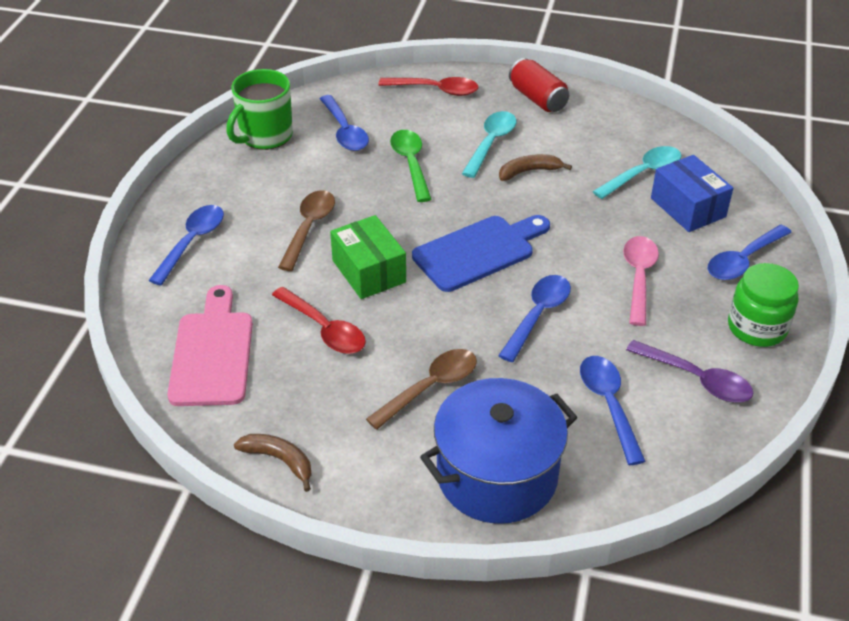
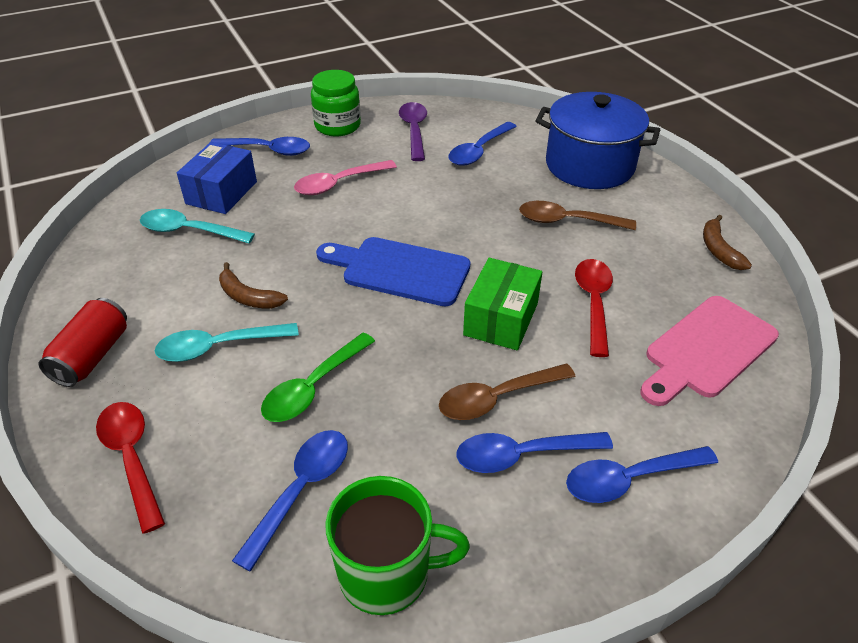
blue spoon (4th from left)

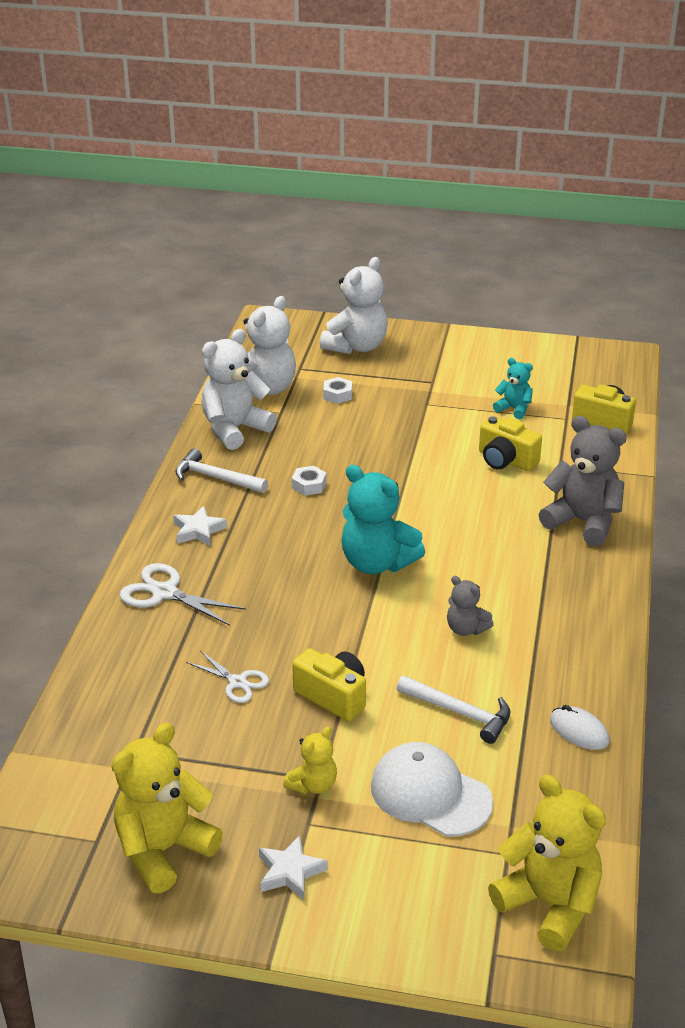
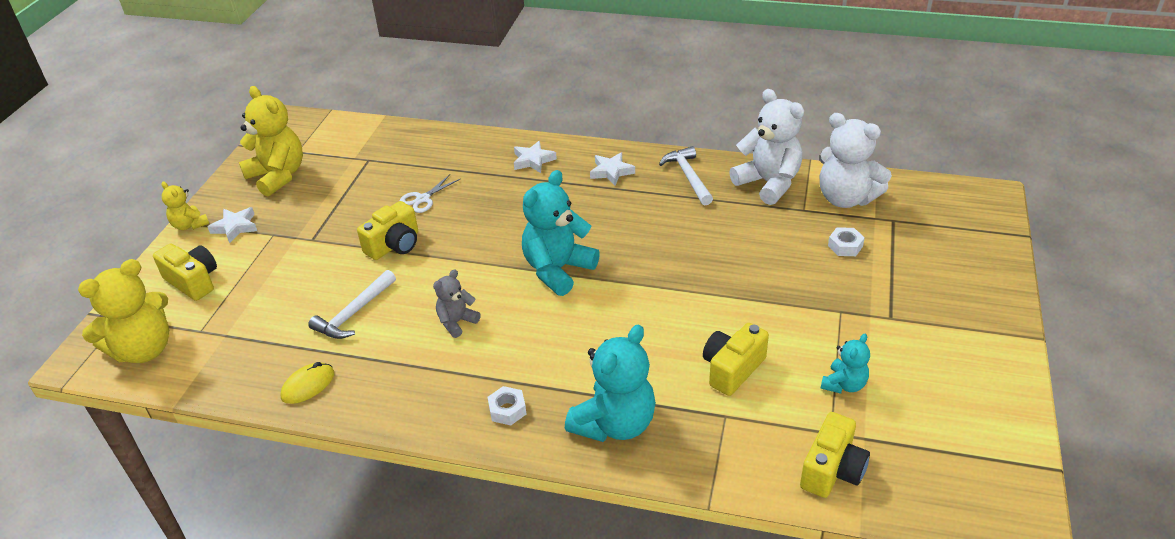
white teddy bear (3rd from left in the first image); turquoise teddy bear (2nd from left); white hammer (2nd from left); white nut (1st from left); white star (2nd from left); yellow mouse; yellow teddy bear (2nd from left); white cap; yellow camera (1st from left)

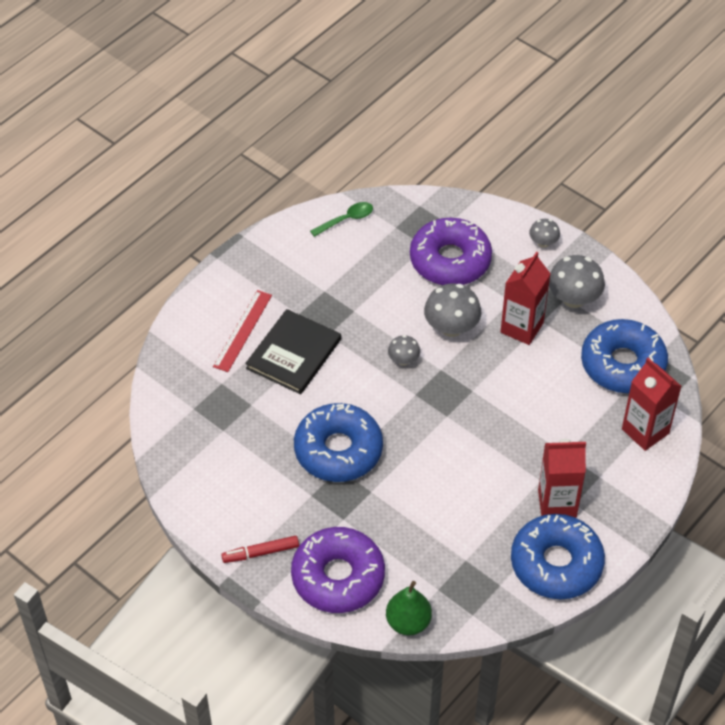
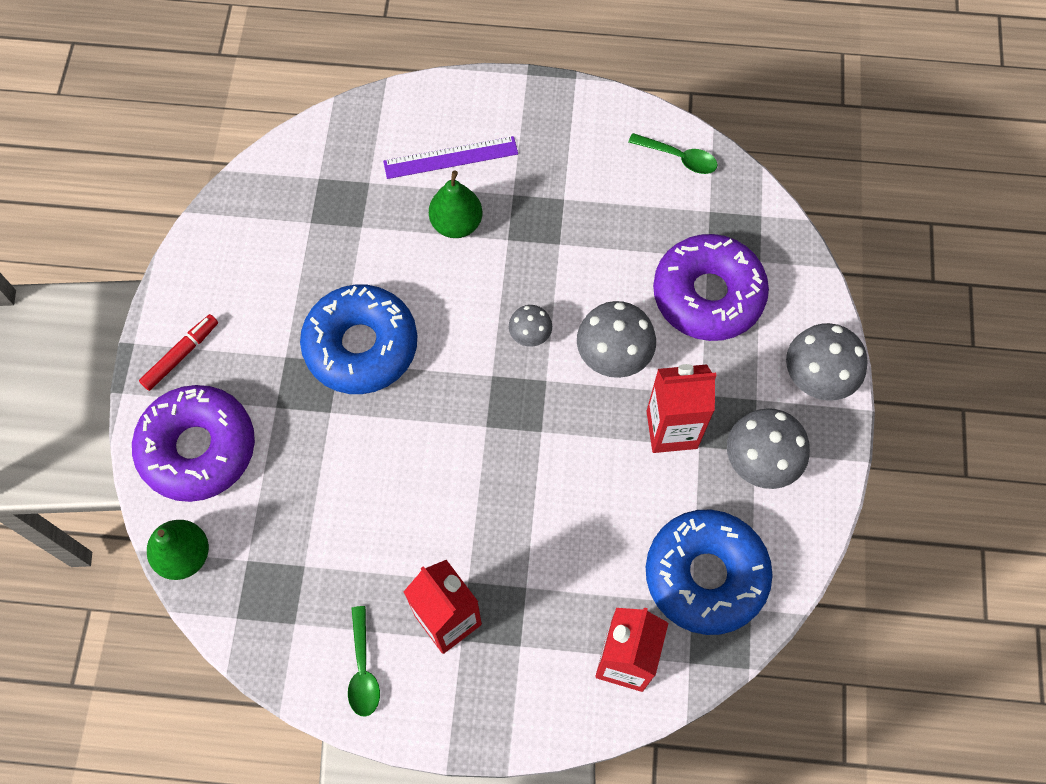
grey mushroom (4th from left); purple ruler; green pear (2nd from left); green spoon (1st from left); red marker

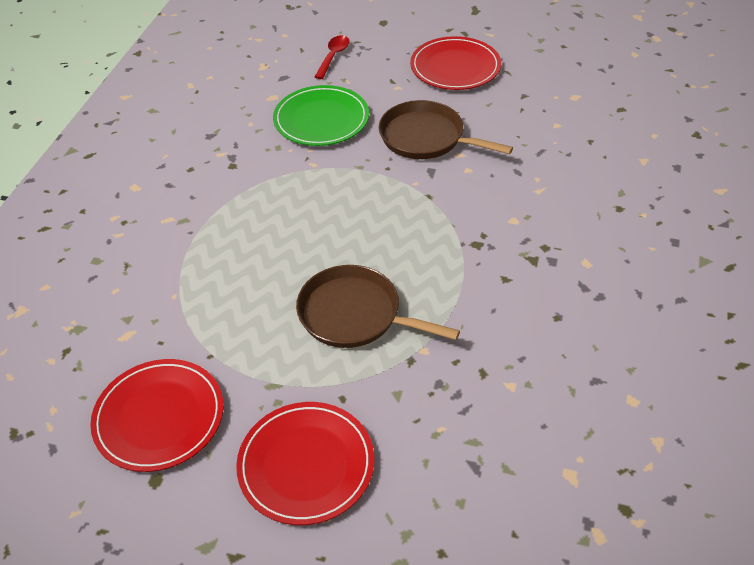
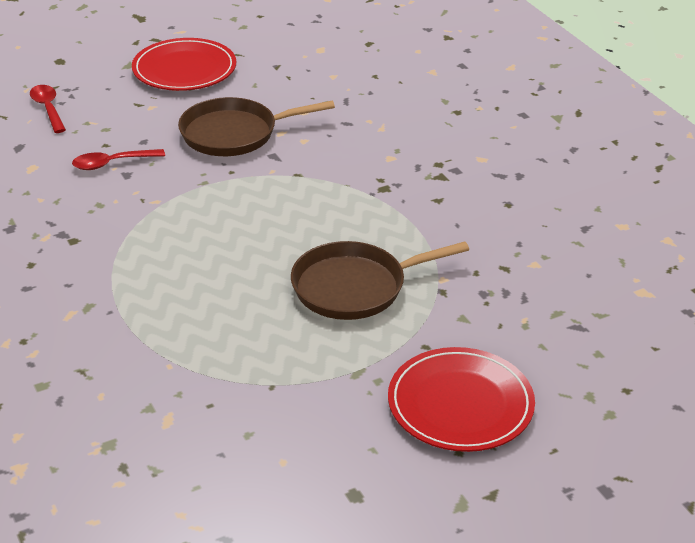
red spoon (2nd from left); red plate (1st from left in the first image)

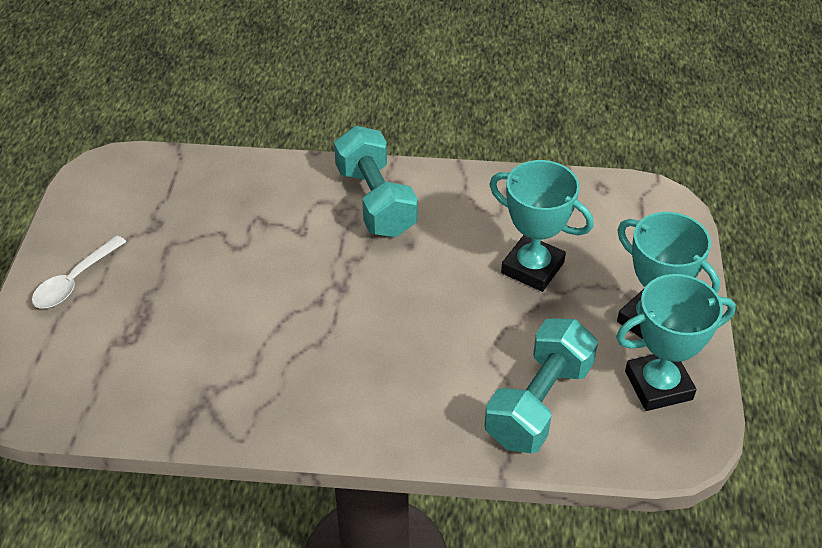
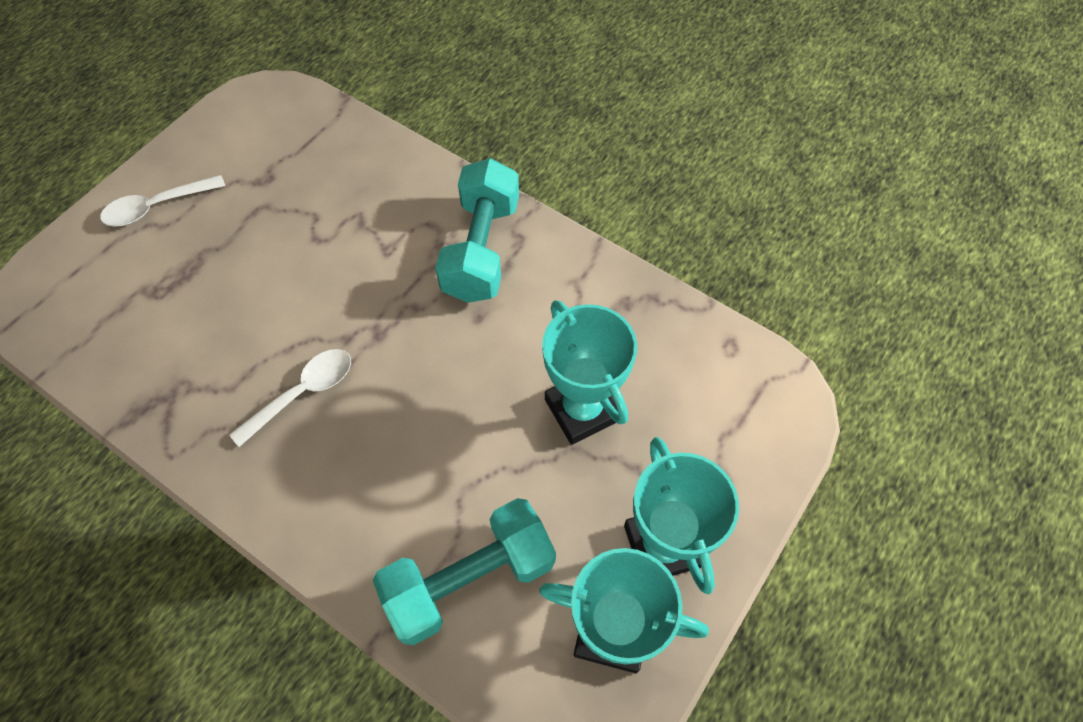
white spoon (2nd from left)

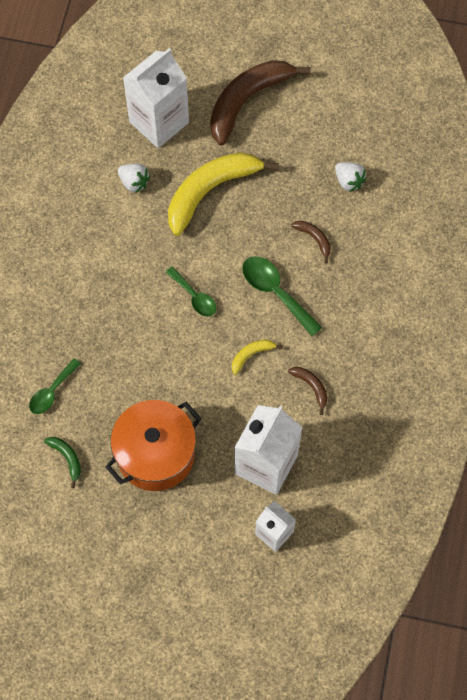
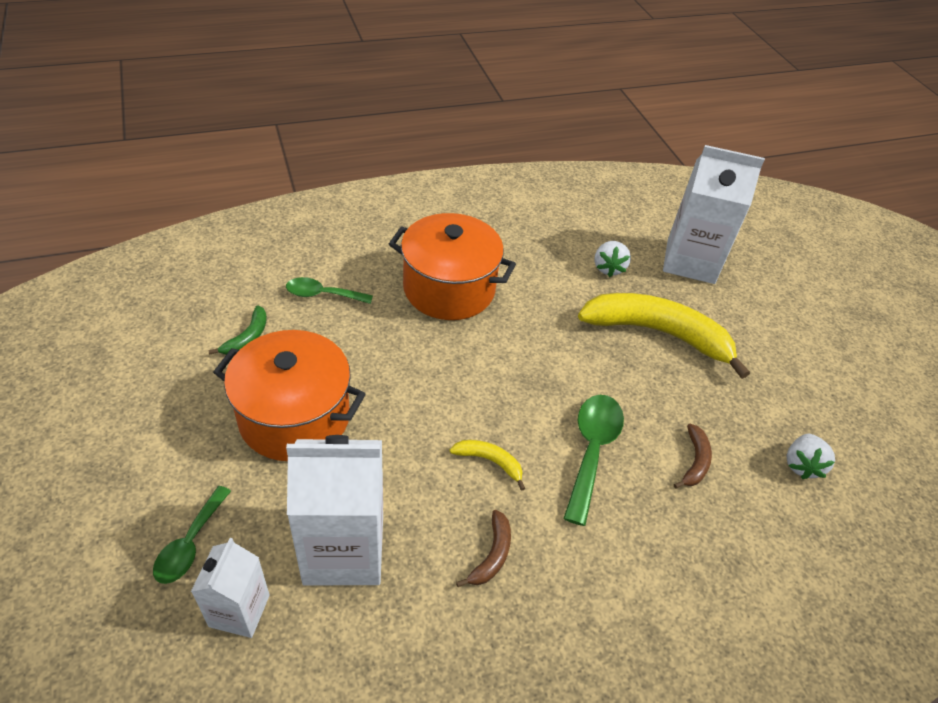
brown banana (1st from left in the first image); green spoon (1st from left); orange pot (2nd from left)

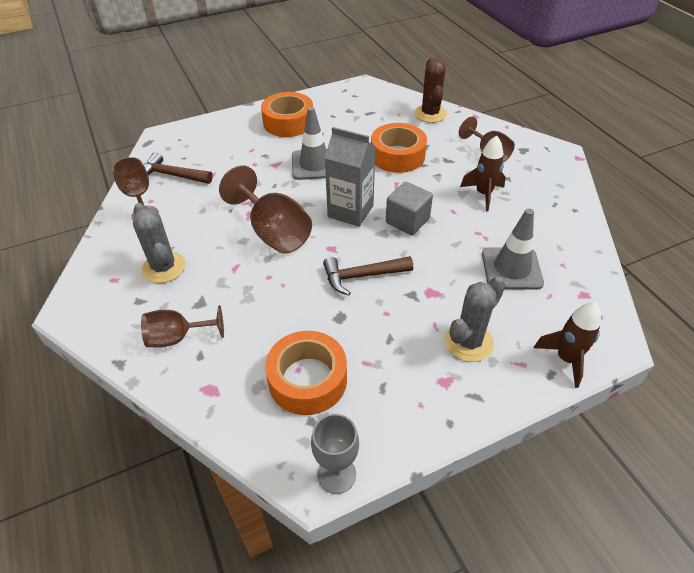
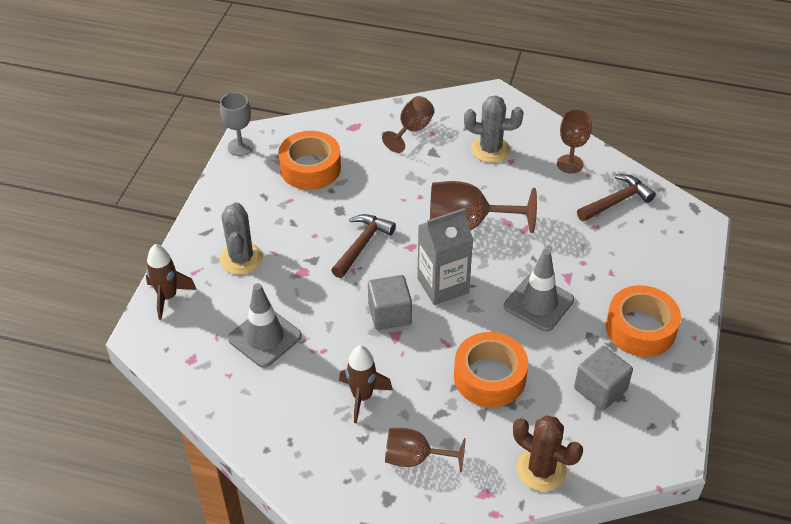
grey cube (2nd from left)

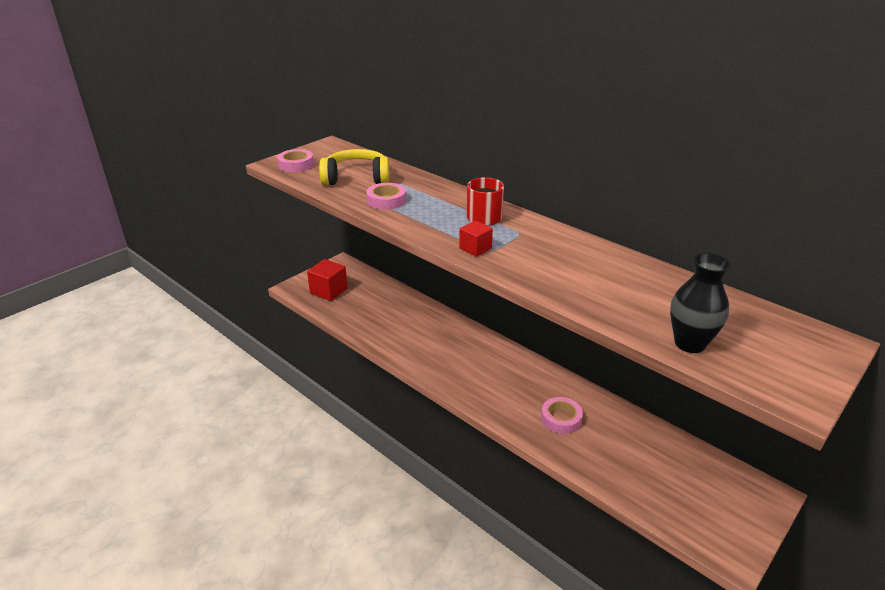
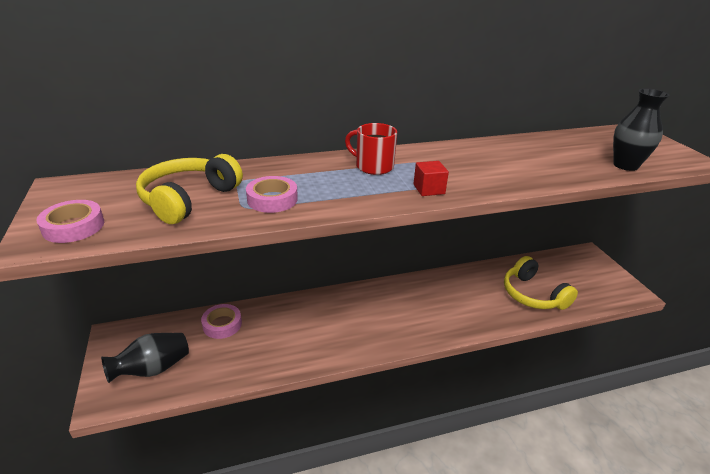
black vase (1st from left); pink tape (2nd from left); yellow headphones (2nd from left)

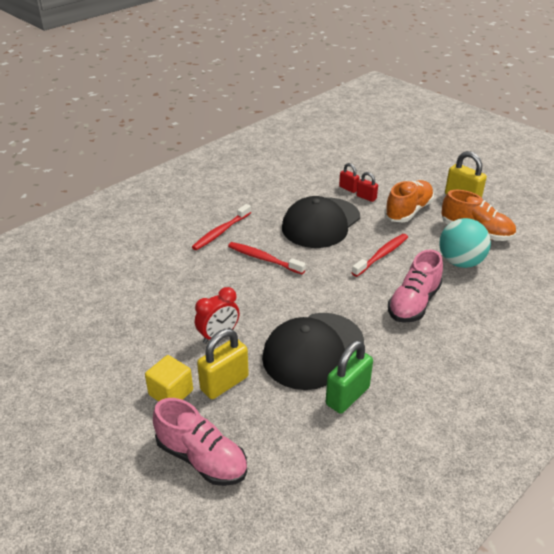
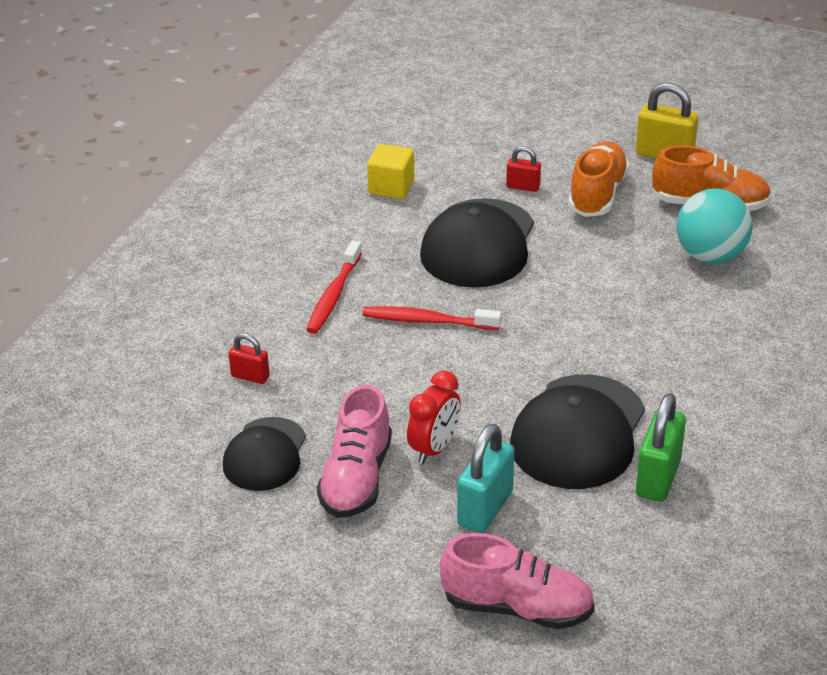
red padlock (1st from left); red toothbrush (3rd from left in the first image); pink shoe (1st from left); turquoise padlock; yellow cube; black cap (1st from left)

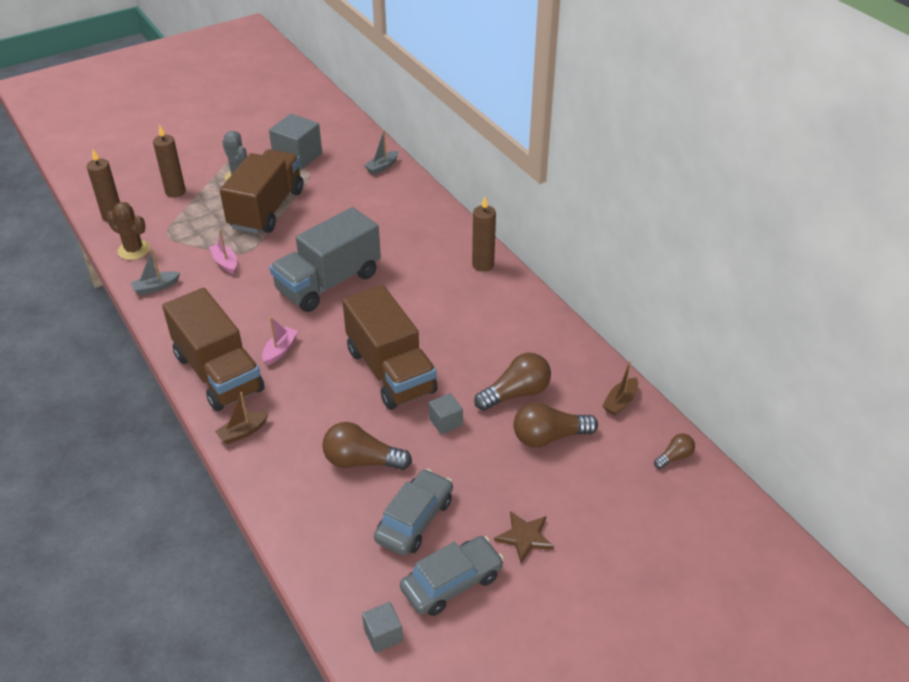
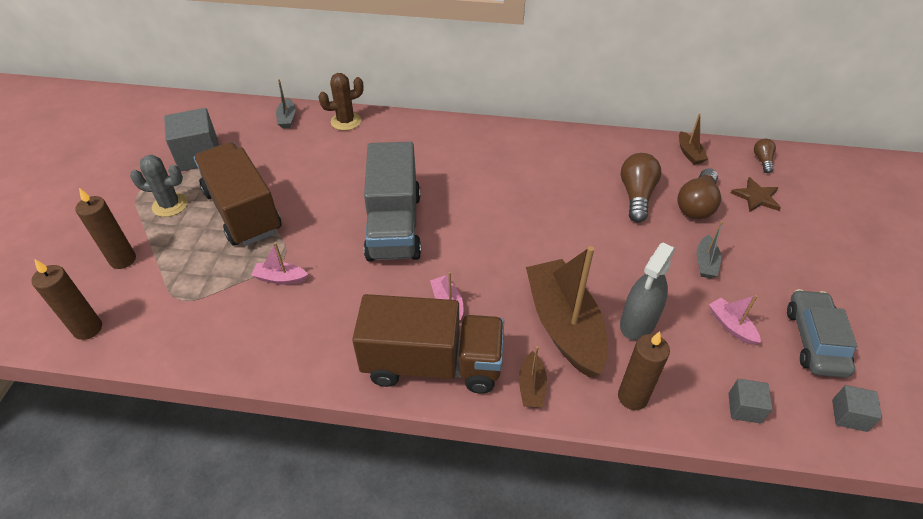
brown candle (3rd from left); brown cactus; grey boat (2nd from left); brown truck (3rd from left in the first image); grey cube (2nd from left); grey spray bottle; pink boat (3rd from left); brown star; brown boat (2nd from left)

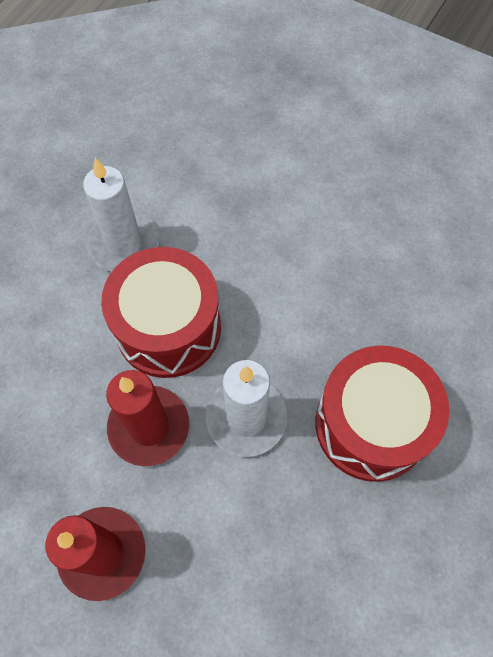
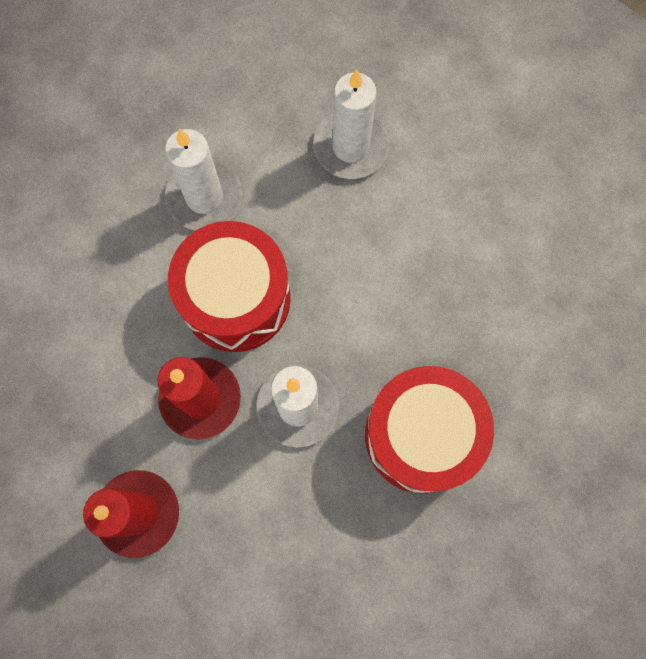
white candle (3rd from left)

